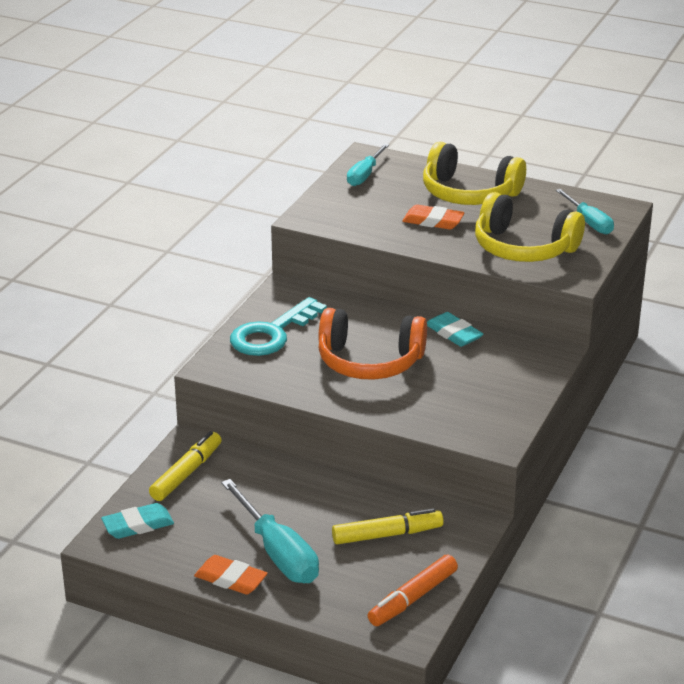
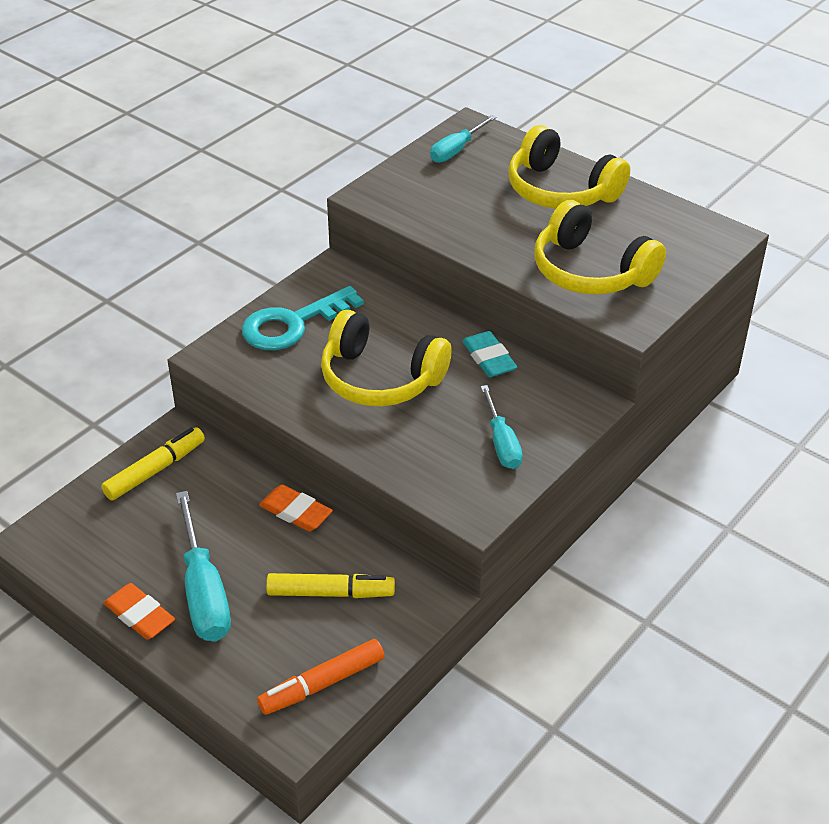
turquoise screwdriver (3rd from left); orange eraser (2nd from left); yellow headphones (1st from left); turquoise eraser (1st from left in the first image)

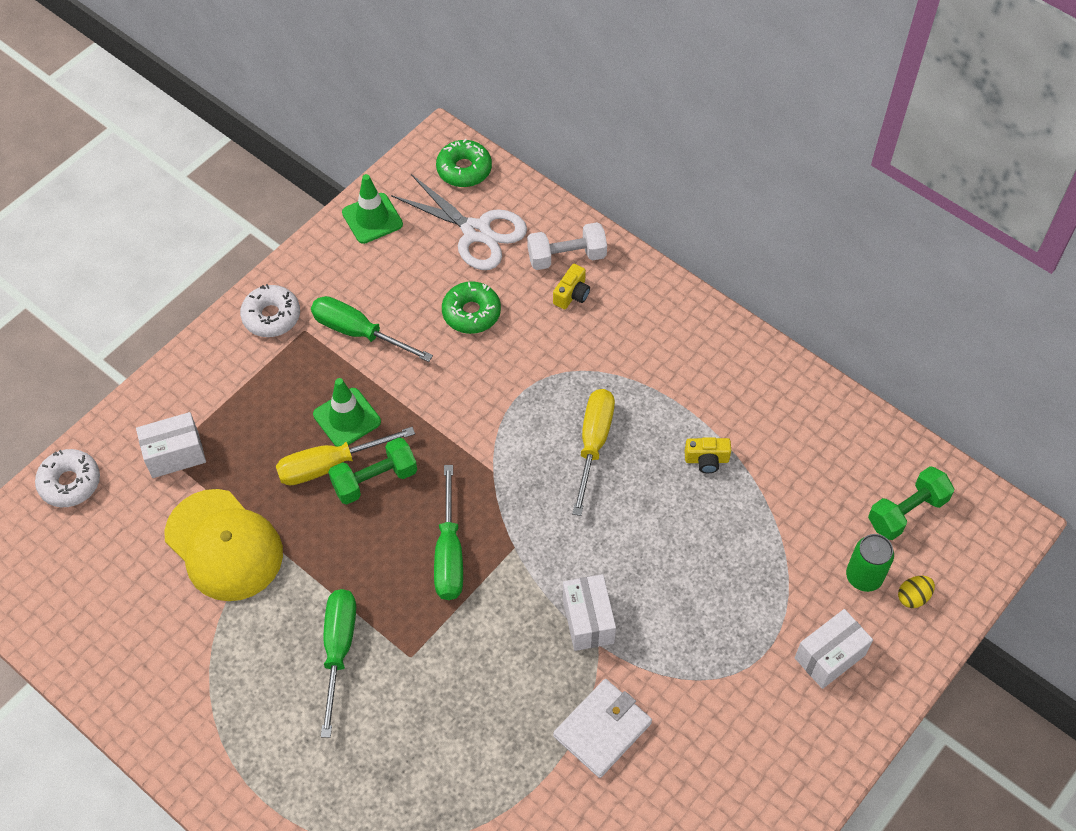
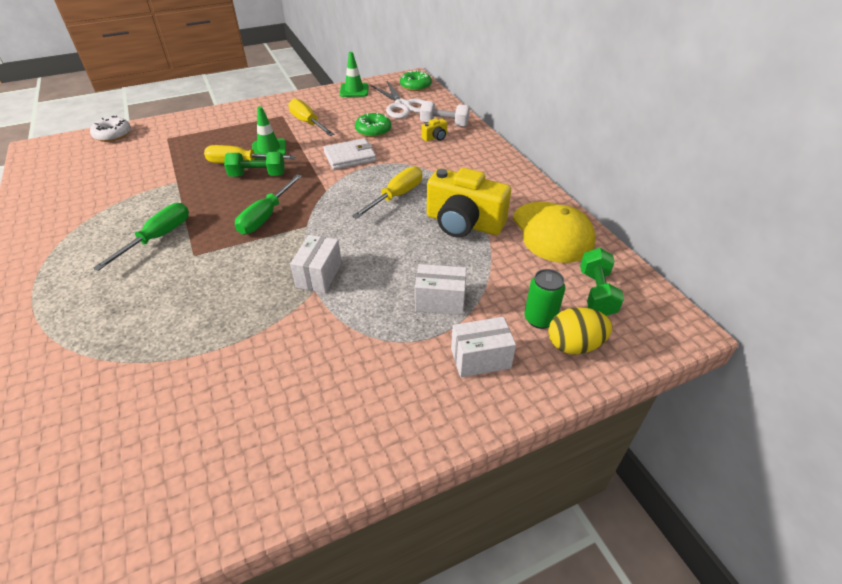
white donut (2nd from left in the first image); yellow screwdriver (2nd from left); white box (2nd from left); yellow camera (2nd from left); green dumbbell (2nd from left); yellow cap; yellow egg; white wallet

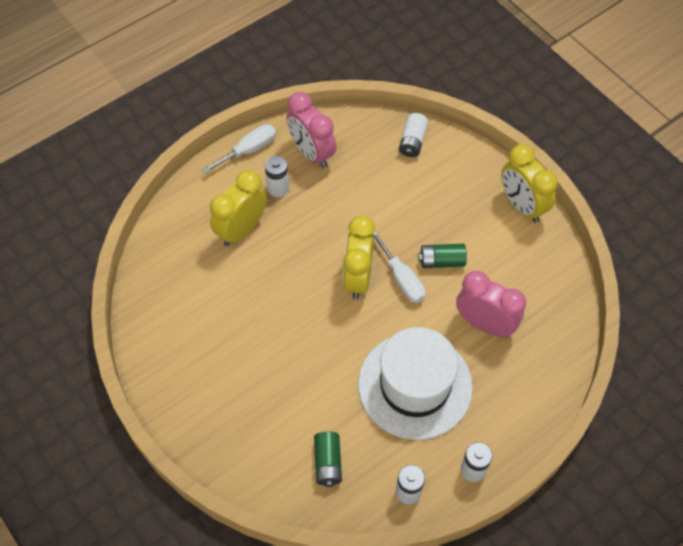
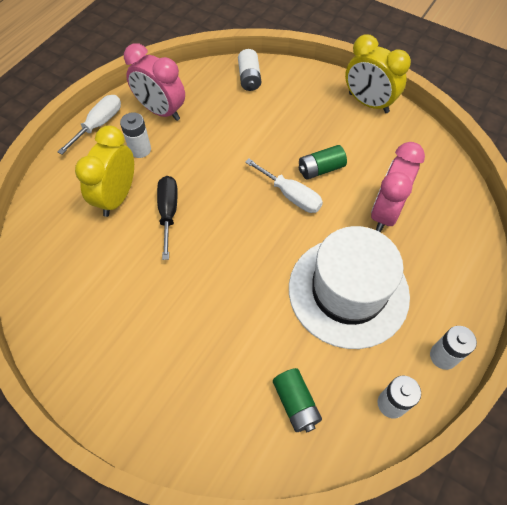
yellow clock (2nd from left in the first image); pink clock (2nd from left); black screwdriver

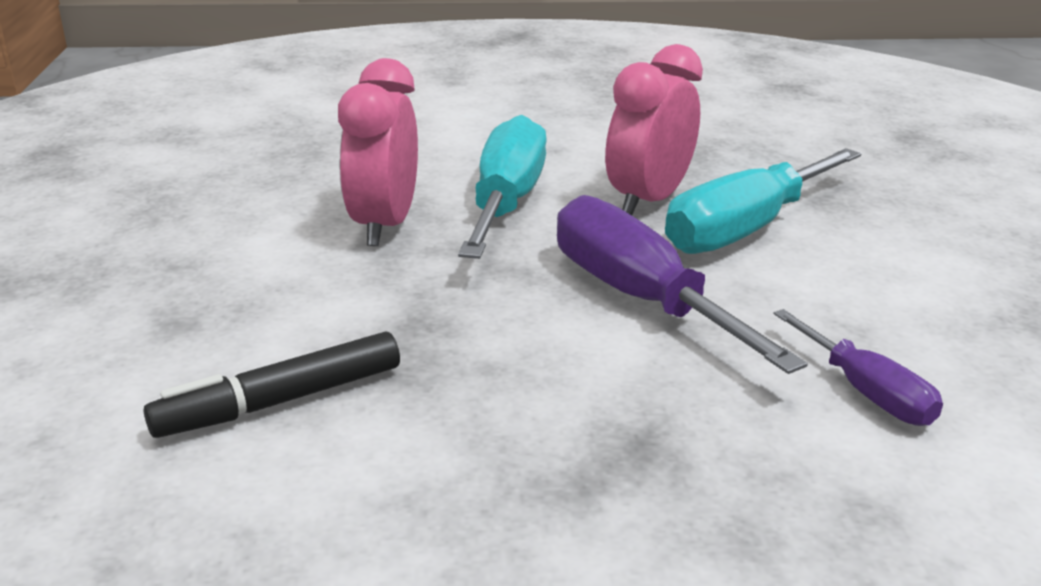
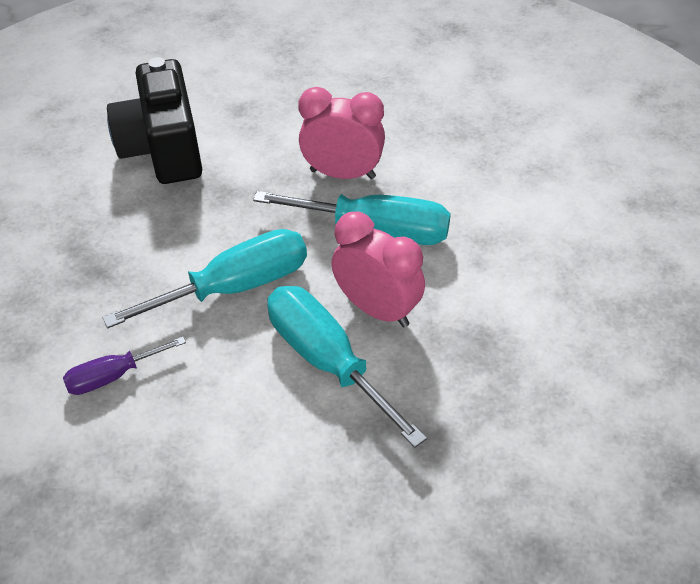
turquoise screwdriver (1st from left); black camera

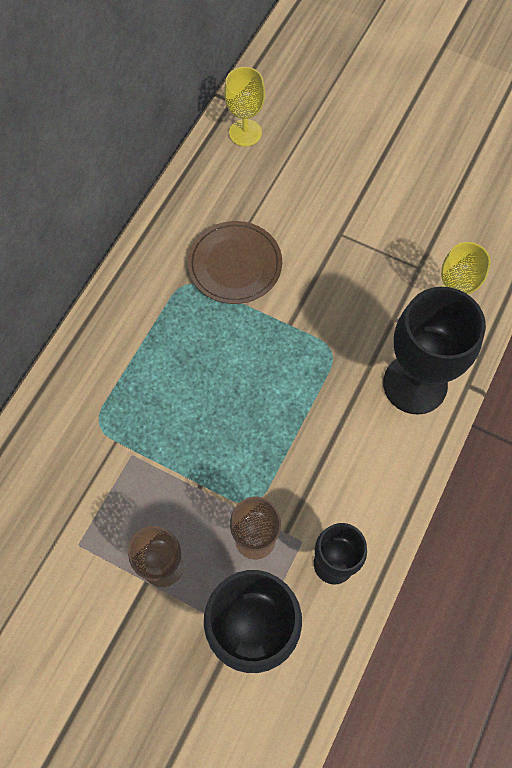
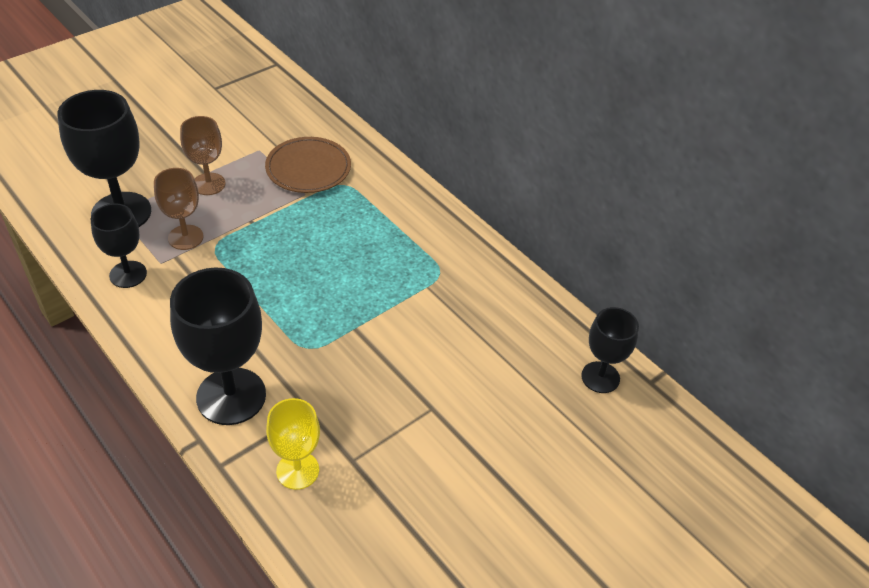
black goblet (4th from left); brown plate

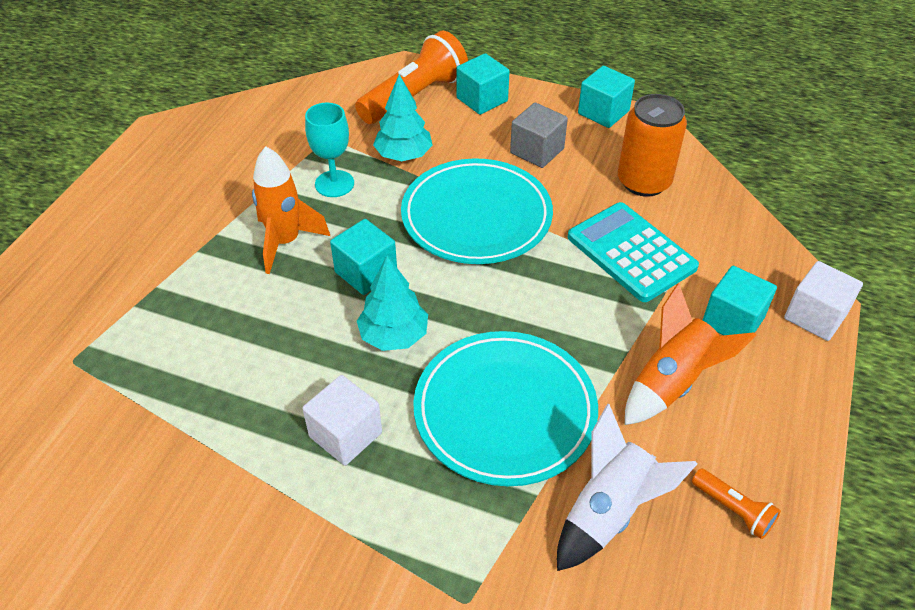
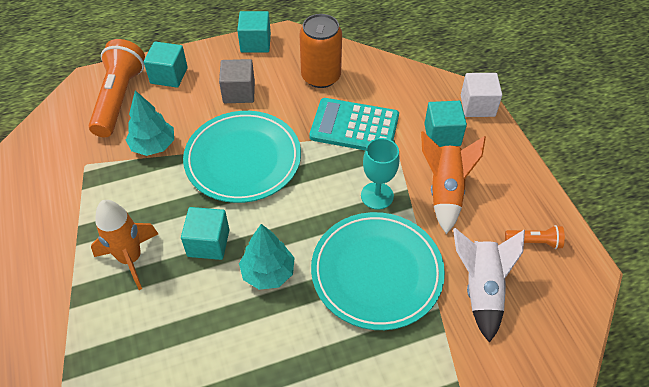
turquoise goblet; white cube (1st from left in the first image)

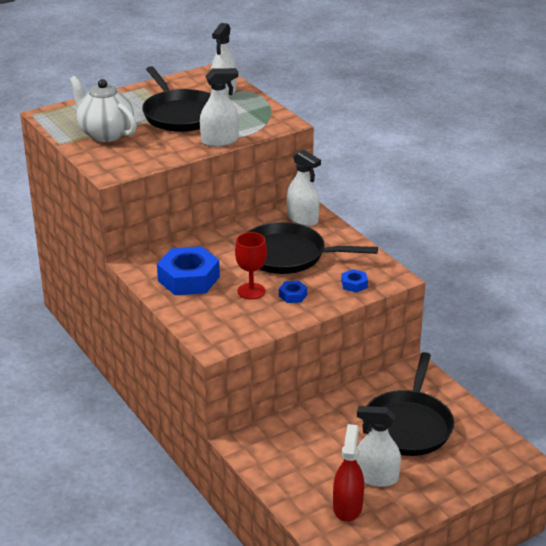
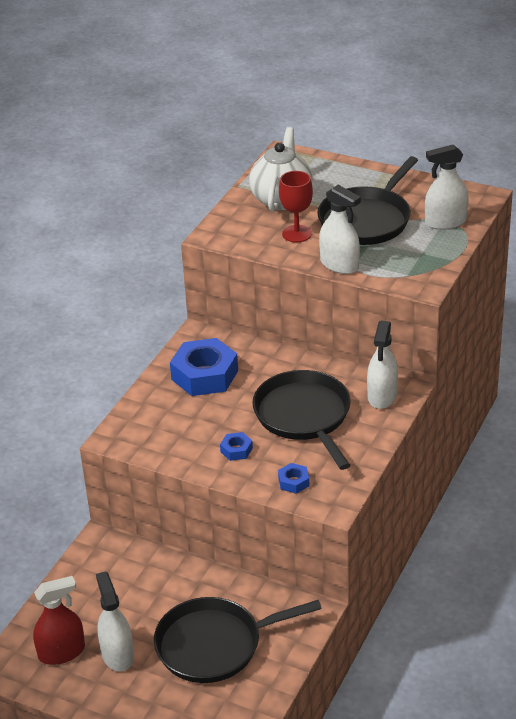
red goblet

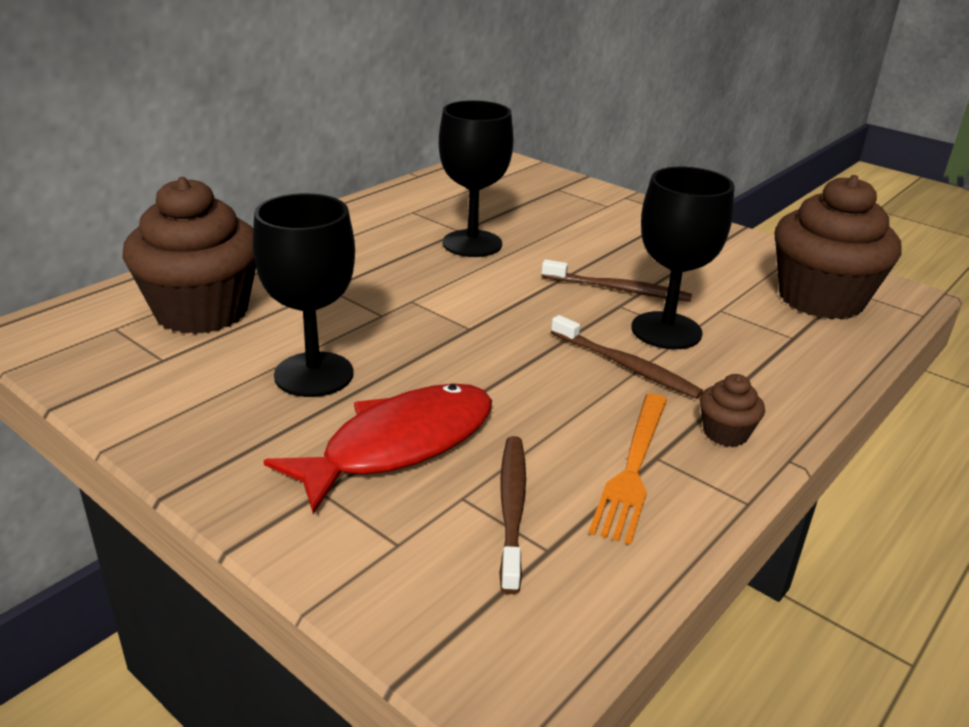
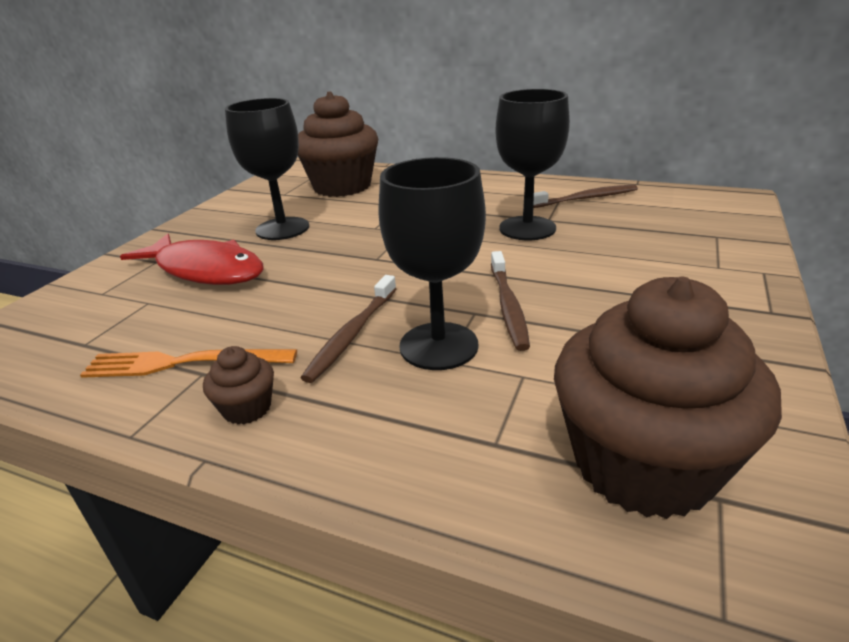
brown toothbrush (3rd from left)

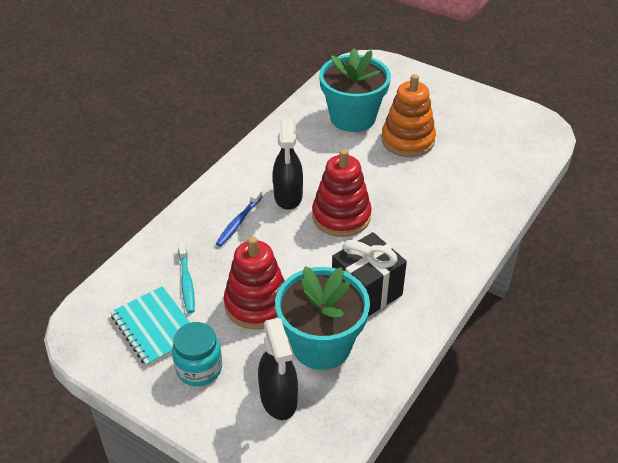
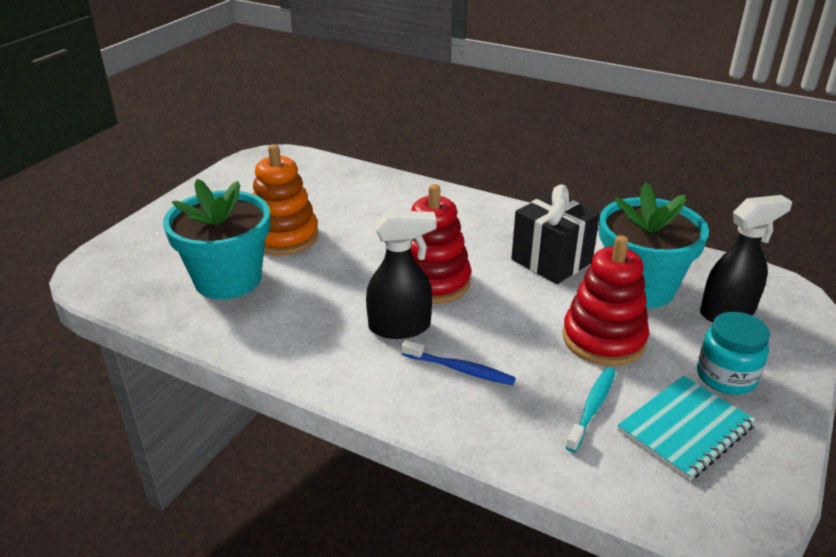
turquoise toothbrush

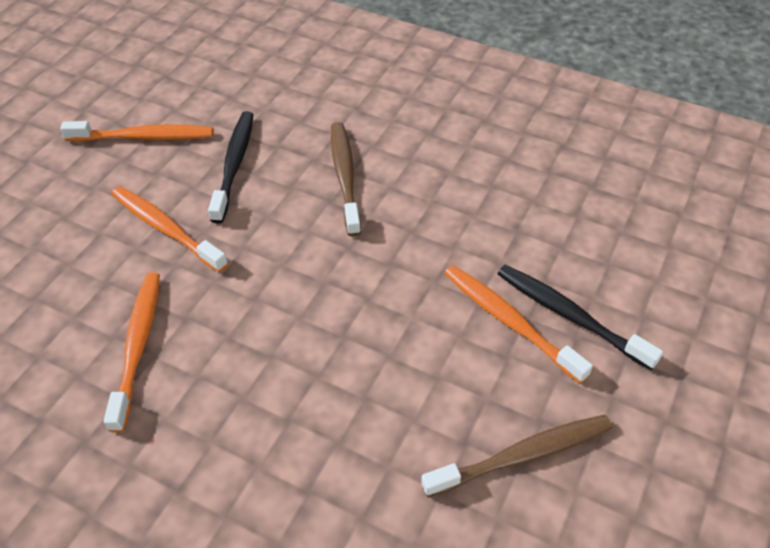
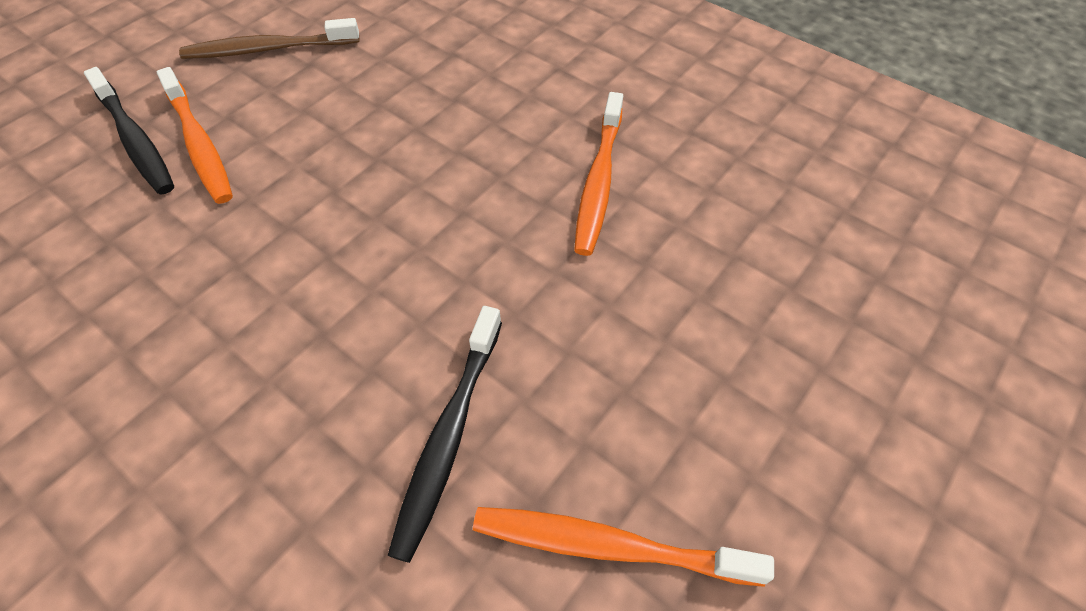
brown toothbrush (1st from left in the first image); orange toothbrush (3rd from left in the first image)

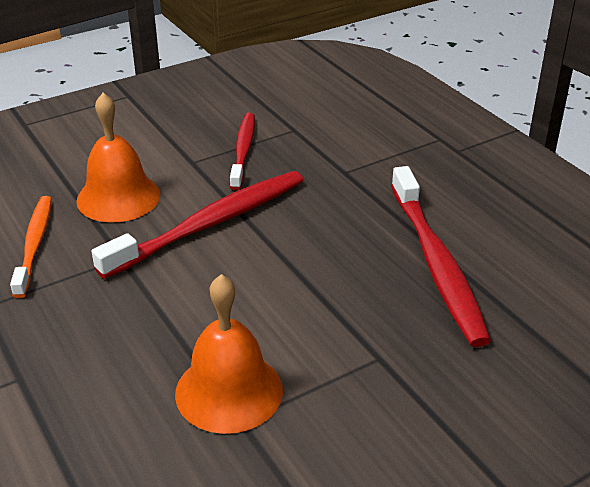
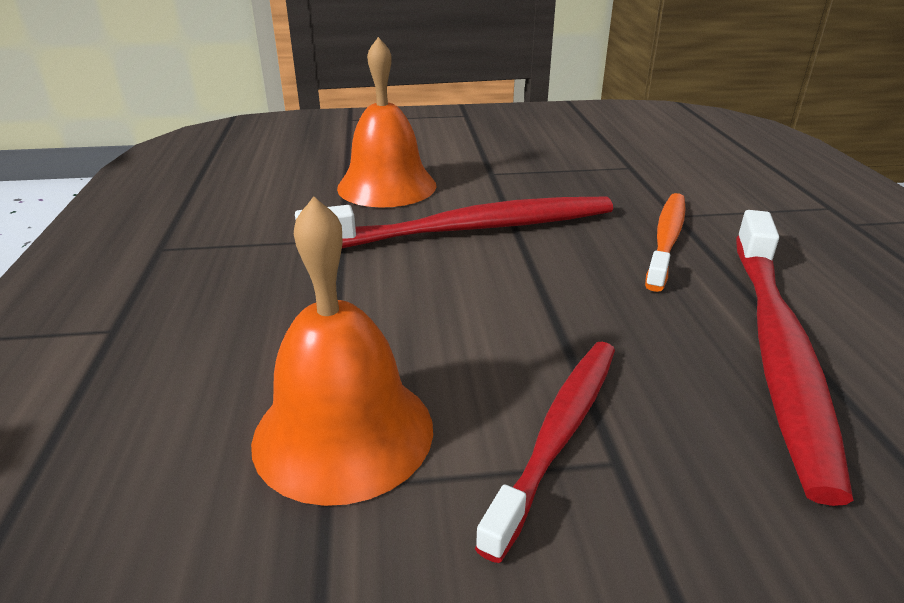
red toothbrush (2nd from left); orange toothbrush

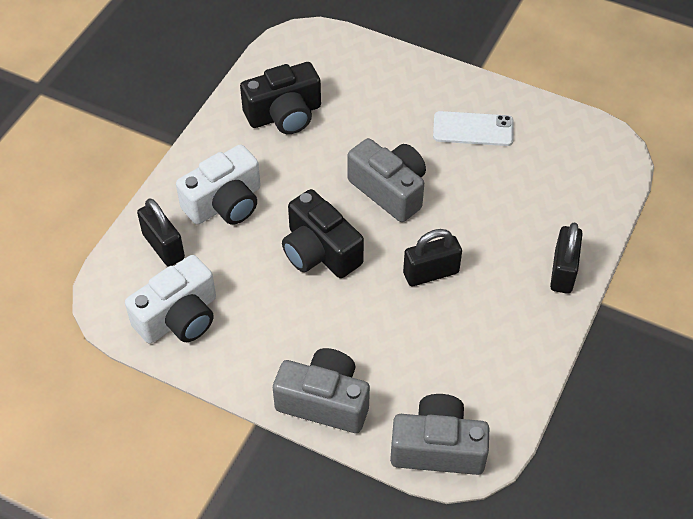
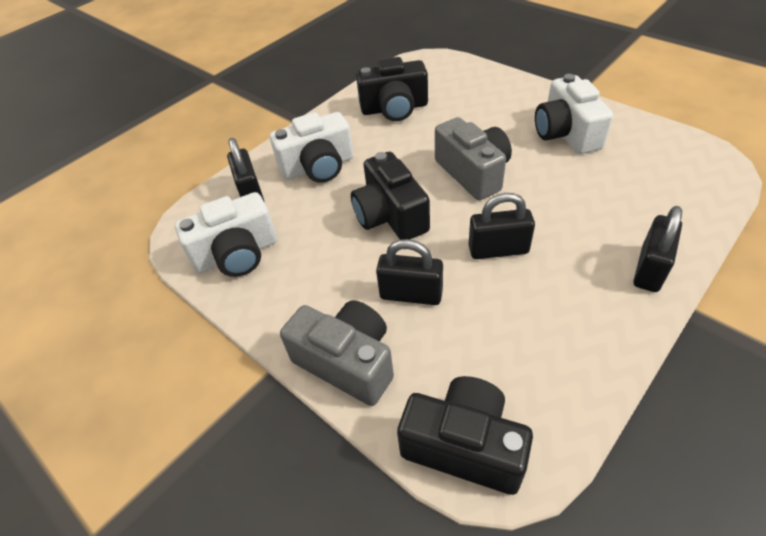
white camera (3rd from left); black camera (3rd from left); black padlock (2nd from left)

